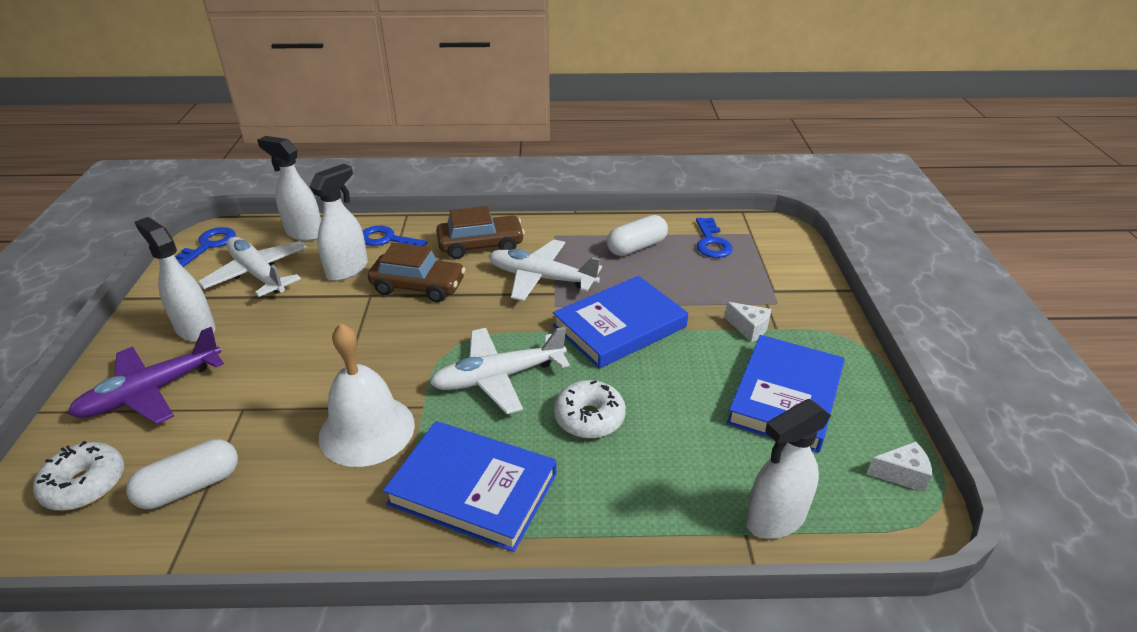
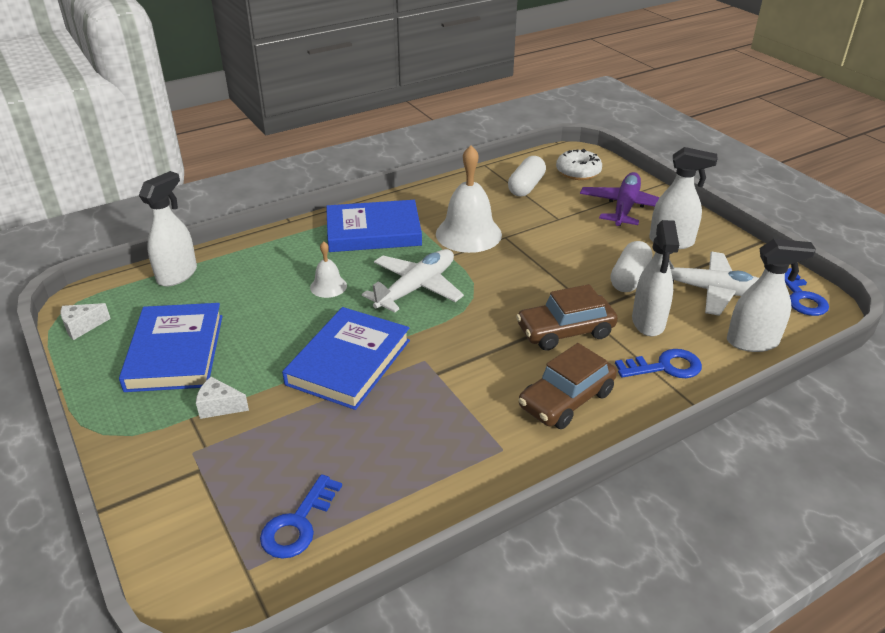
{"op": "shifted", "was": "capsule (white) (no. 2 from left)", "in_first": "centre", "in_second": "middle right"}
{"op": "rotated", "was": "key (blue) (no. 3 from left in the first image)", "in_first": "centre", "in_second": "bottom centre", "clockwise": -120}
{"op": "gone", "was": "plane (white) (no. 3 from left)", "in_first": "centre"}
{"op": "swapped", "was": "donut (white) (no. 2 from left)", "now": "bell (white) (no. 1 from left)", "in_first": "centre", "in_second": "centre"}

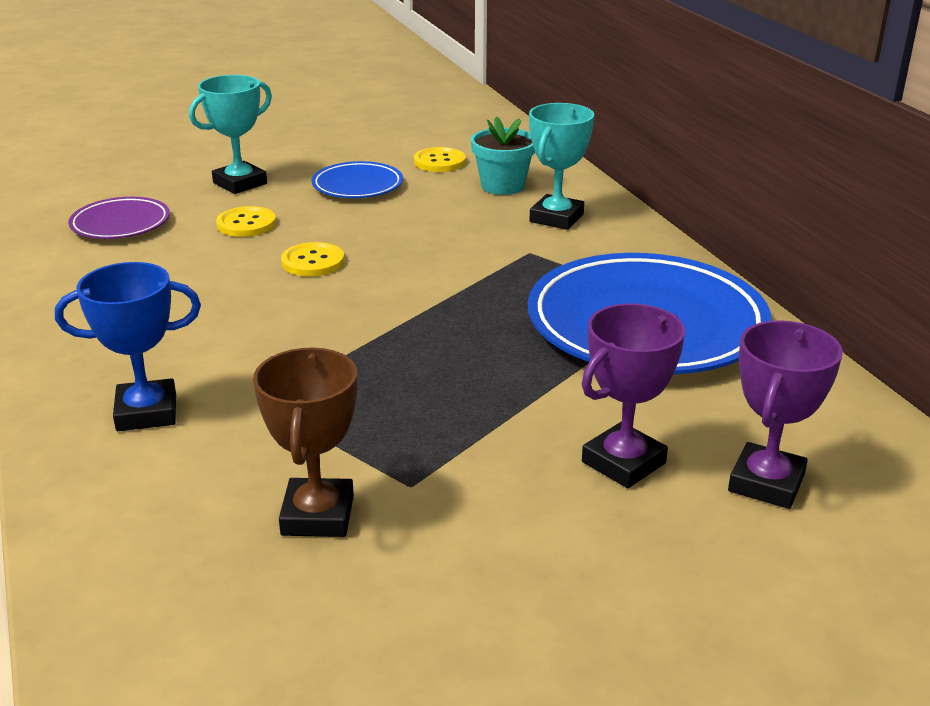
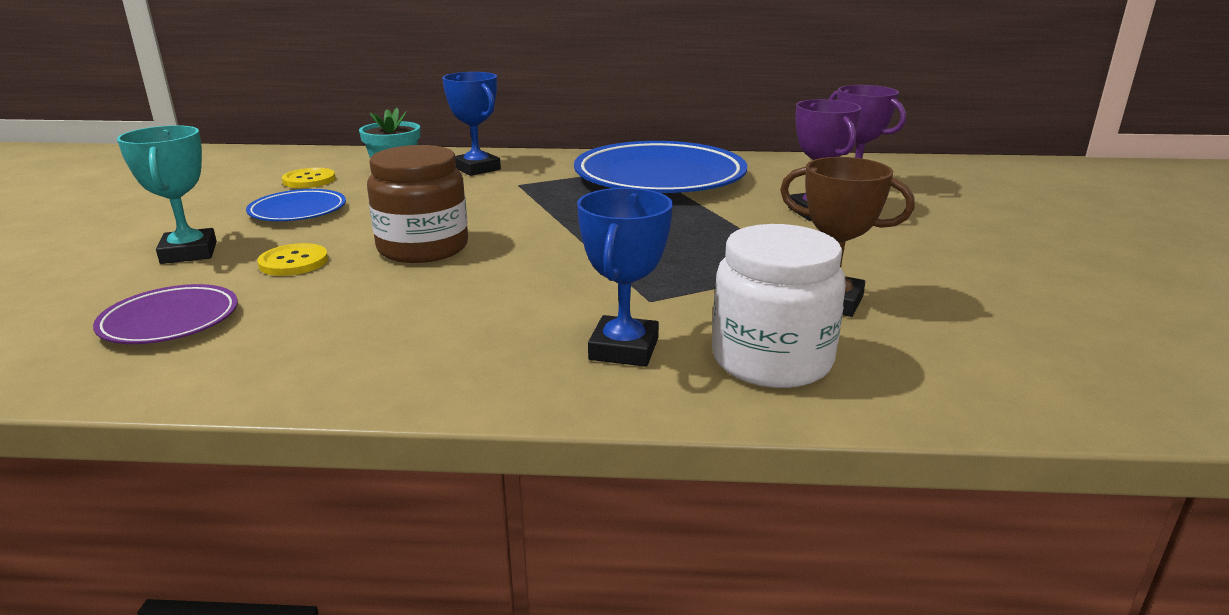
{"op": "repainted", "was": "trophy (turquoise) (no. 2 from left)", "now": "trophy (blue) (no. 1 from left)", "in_first": "top centre", "in_second": "top centre"}
{"op": "swapped", "was": "button (yellow) (no. 2 from left)", "now": "jar (brown)", "in_first": "centre", "in_second": "top centre"}
{"op": "new", "now": "jar (white)", "in_second": "centre"}

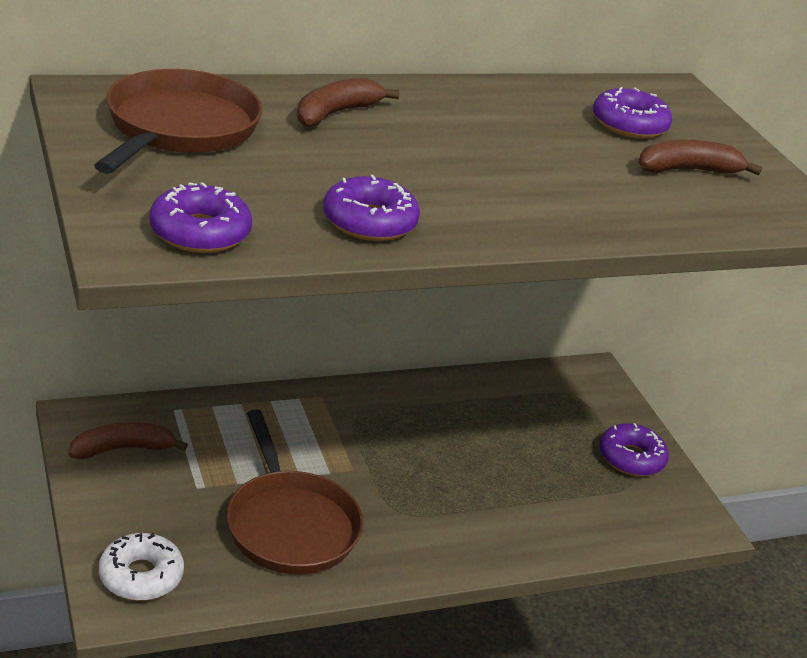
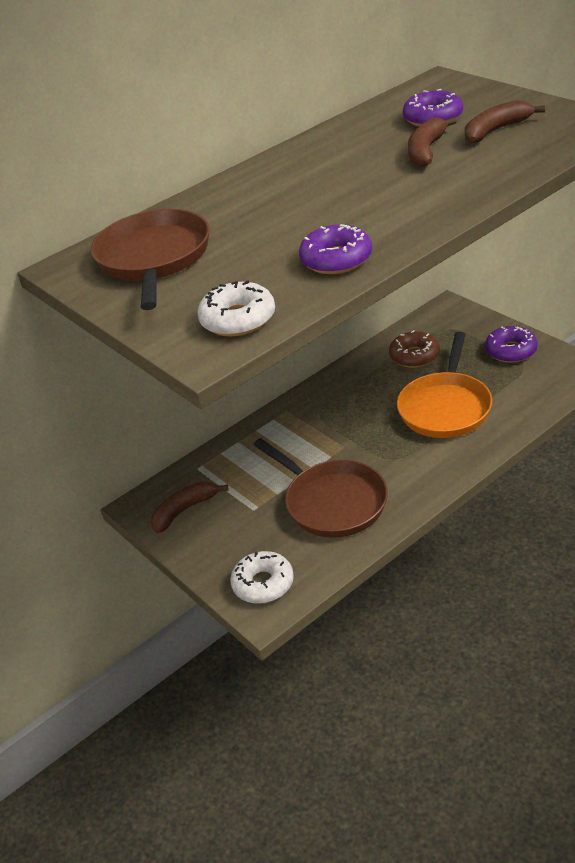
{"op": "shifted", "was": "banana (brown) (no. 2 from left)", "in_first": "top centre", "in_second": "top right"}
{"op": "repainted", "was": "donut (purple) (no. 1 from left)", "now": "donut (white) (no. 1 from left)", "in_first": "top left", "in_second": "centre"}
{"op": "new", "now": "donut (brown)", "in_second": "middle right"}
{"op": "new", "now": "pan (orange)", "in_second": "middle right"}

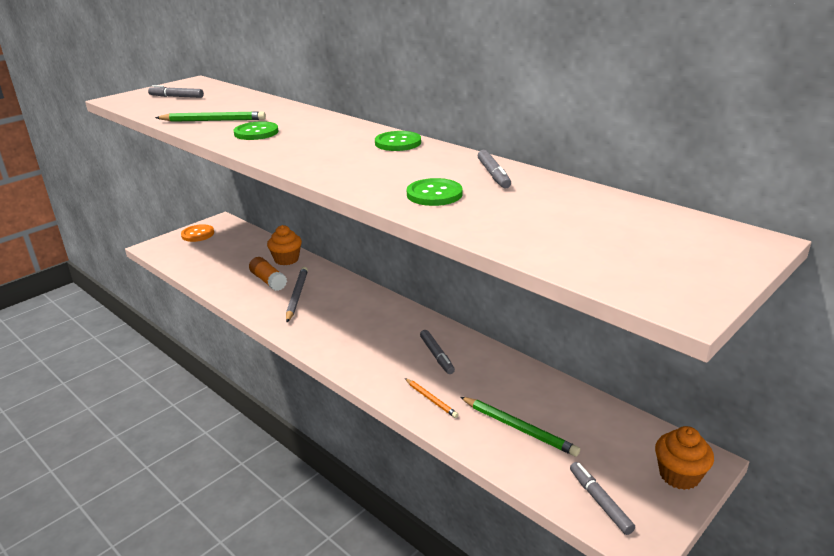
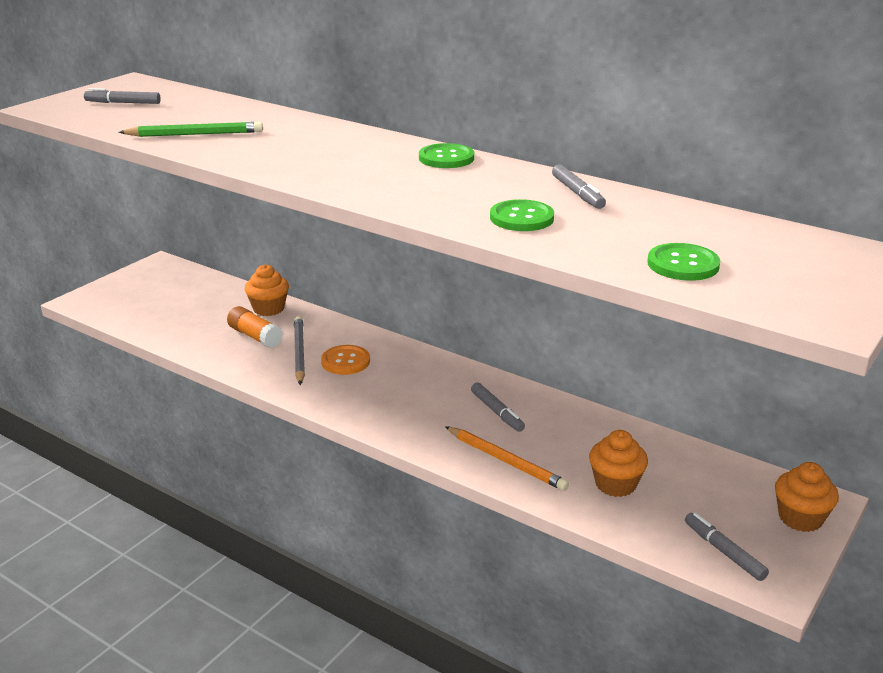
{"op": "shifted", "was": "button (green) (no. 1 from left in the first image)", "now": "button (green) (no. 3 from left)", "in_first": "top left", "in_second": "middle right"}
{"op": "shifted", "was": "button (orange)", "in_first": "middle left", "in_second": "centre"}
{"op": "scaled", "was": "pencil (orange)", "in_first": "bottom centre", "in_second": "bottom centre", "ratio": 1.64}
{"op": "swapped", "was": "pencil (green) (no. 2 from left)", "now": "cupcake (orange) (no. 2 from left)", "in_first": "bottom centre", "in_second": "bottom right"}

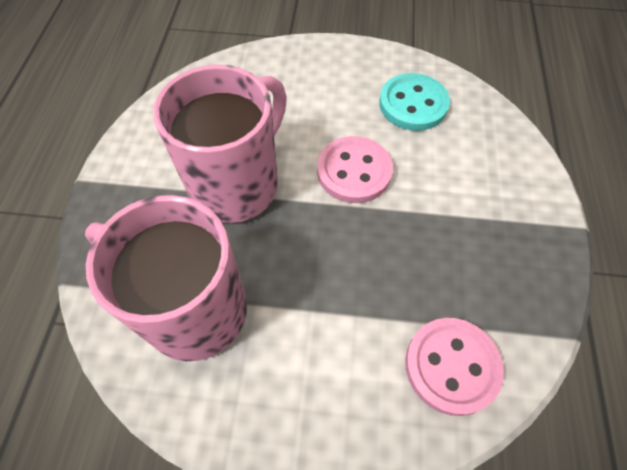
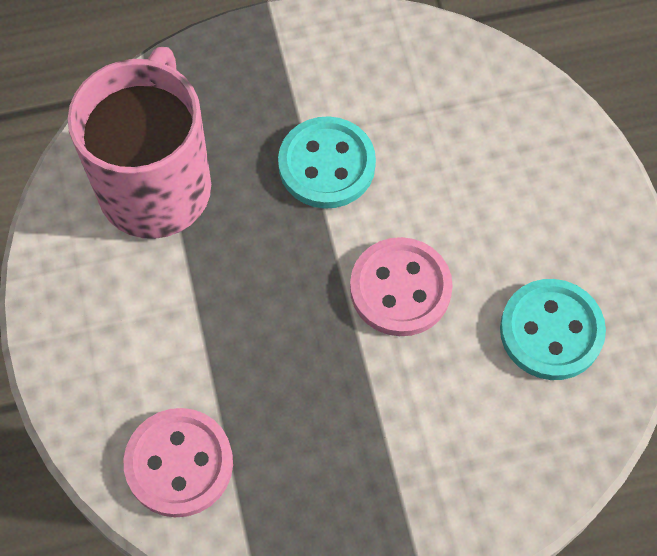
{"op": "swapped", "was": "mug (pink) (no. 2 from left)", "now": "button (turquoise) (no. 1 from left)", "in_first": "top centre", "in_second": "top centre"}

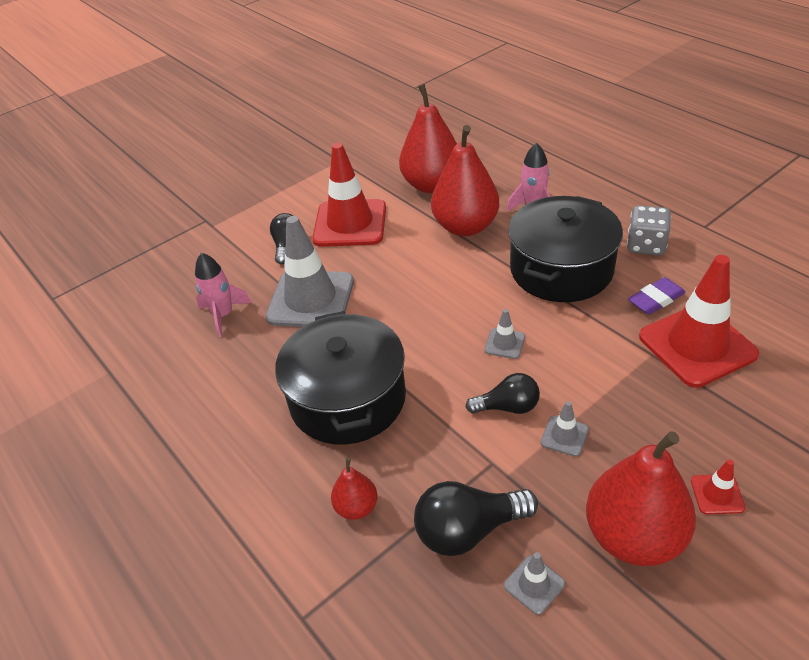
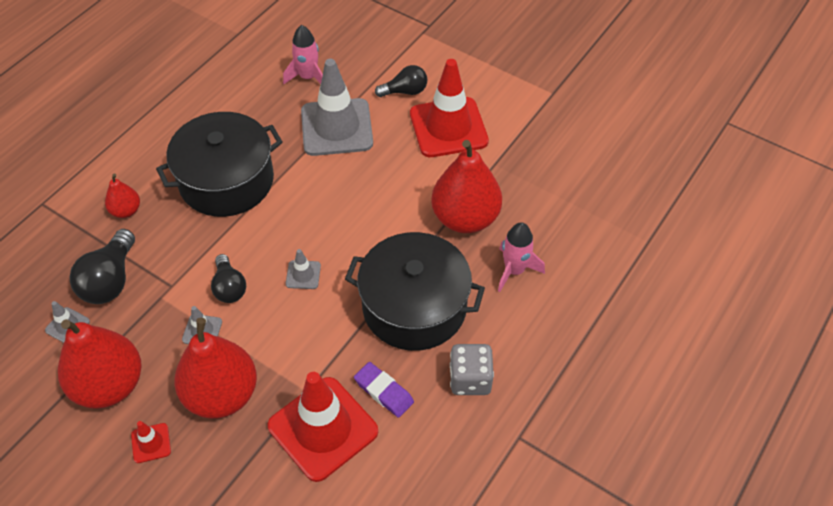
{"op": "shifted", "was": "pear (red) (no. 2 from left in the first image)", "now": "pear (red) (no. 3 from left)", "in_first": "top centre", "in_second": "bottom left"}
{"op": "rotated", "was": "light bulb (black) (no. 2 from left in the first image)", "in_first": "bottom centre", "in_second": "middle left", "clockwise": -135}

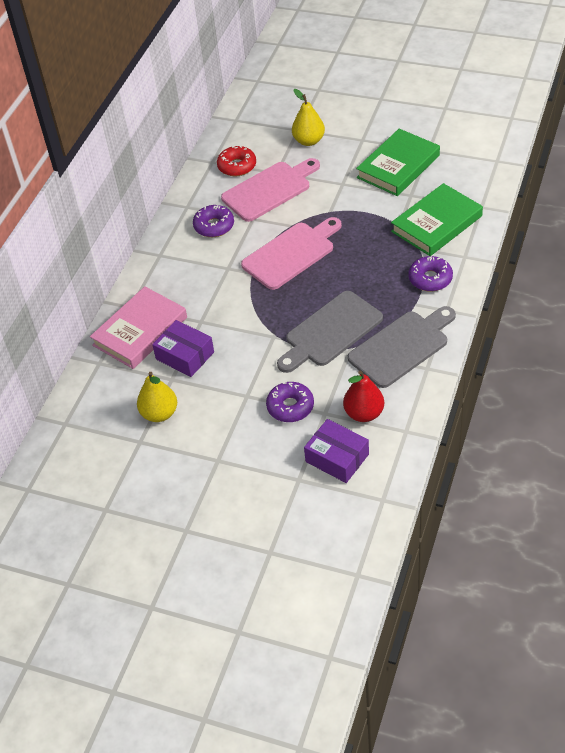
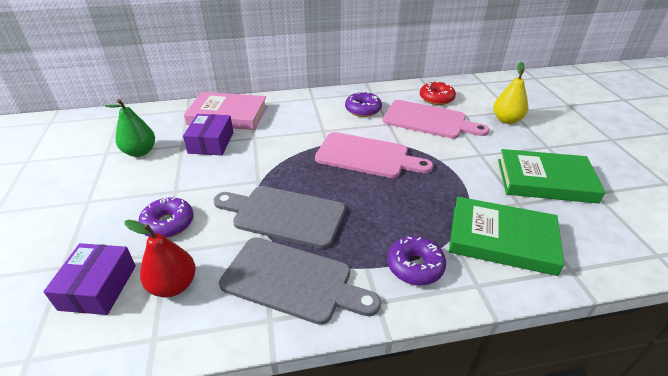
{"op": "repainted", "was": "pear (yellow) (no. 1 from left)", "now": "pear (green)", "in_first": "middle left", "in_second": "middle left"}

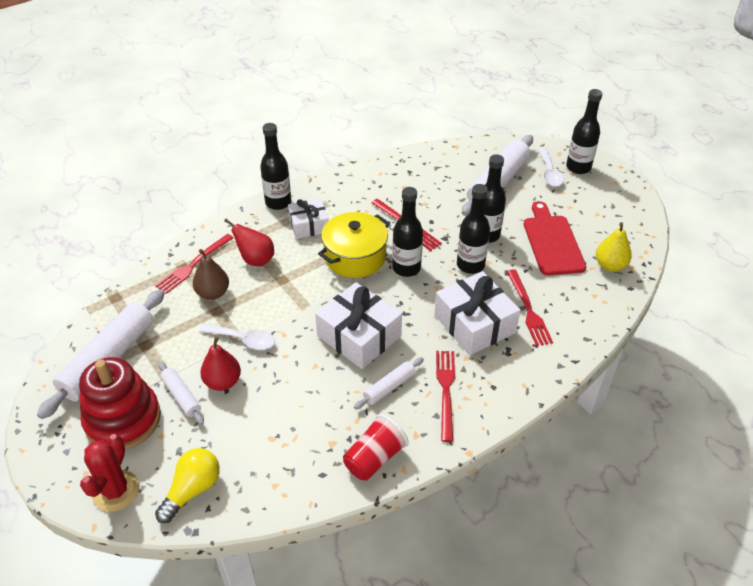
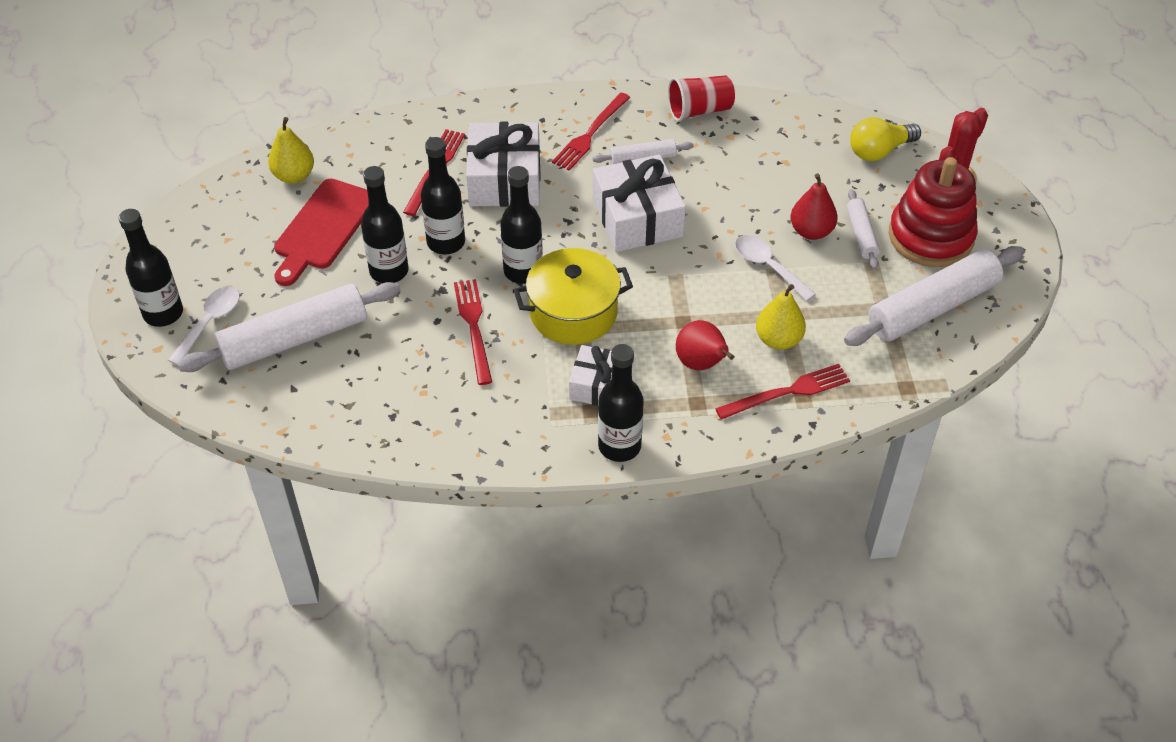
{"op": "repainted", "was": "pear (brown)", "now": "pear (yellow) (no. 2 from left)", "in_first": "middle left", "in_second": "centre"}

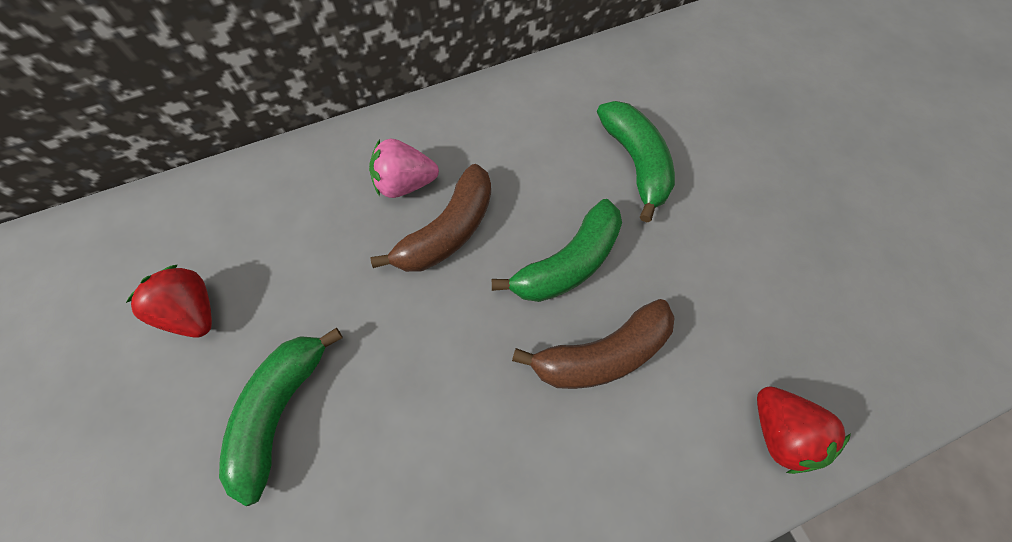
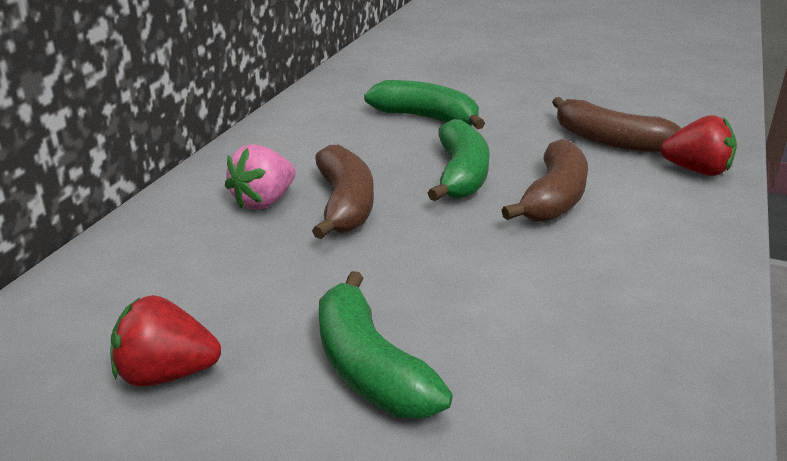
{"op": "new", "now": "banana (brown) (no. 3 from left)", "in_second": "top right"}

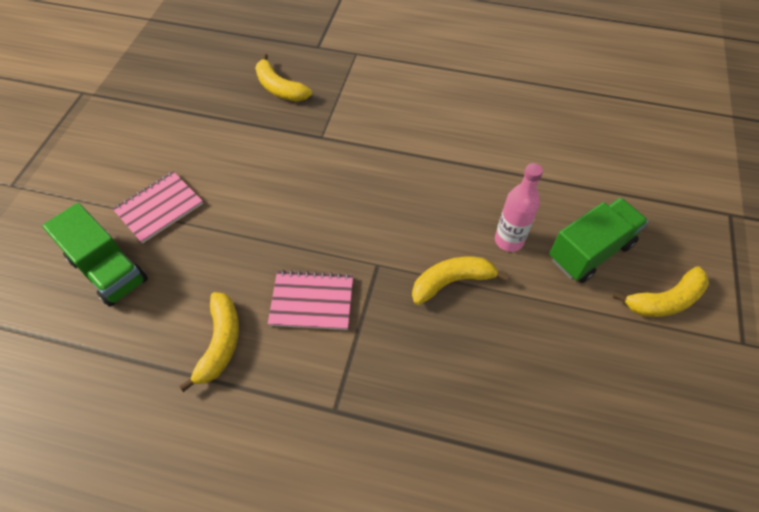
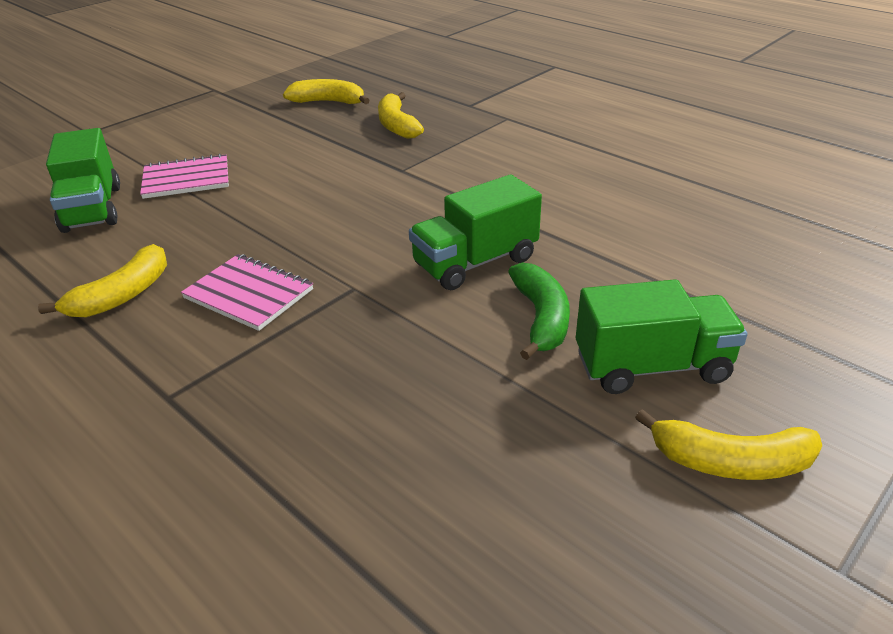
{"op": "swapped", "was": "bottle (pink)", "now": "banana (green)", "in_first": "middle right", "in_second": "centre"}
{"op": "shifted", "was": "banana (yellow) (no. 3 from left in the first image)", "now": "banana (yellow) (no. 2 from left)", "in_first": "centre", "in_second": "top centre"}
{"op": "new", "now": "truck (green) (no. 2 from left)", "in_second": "centre"}

